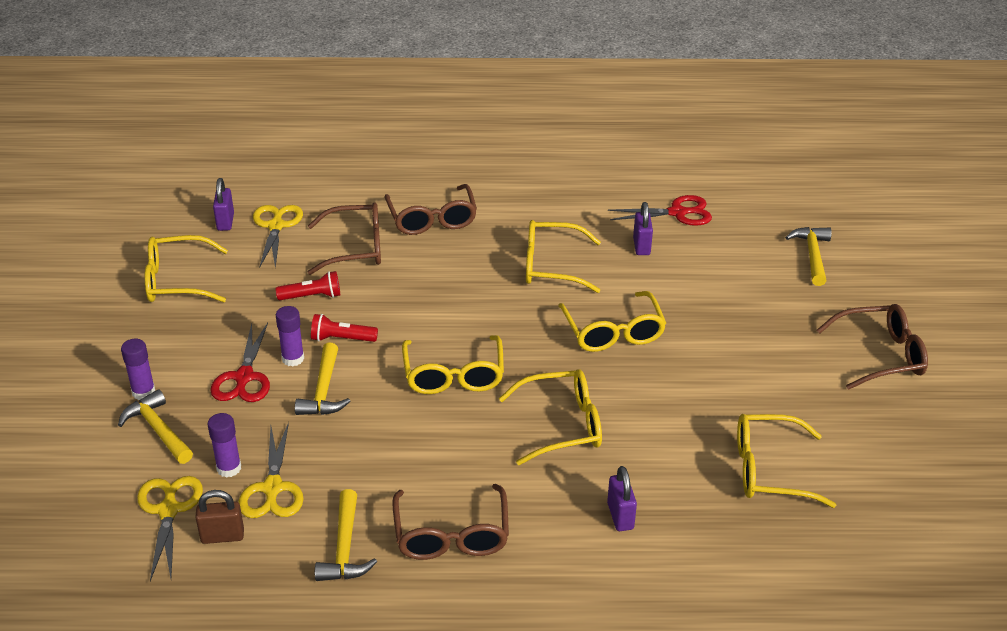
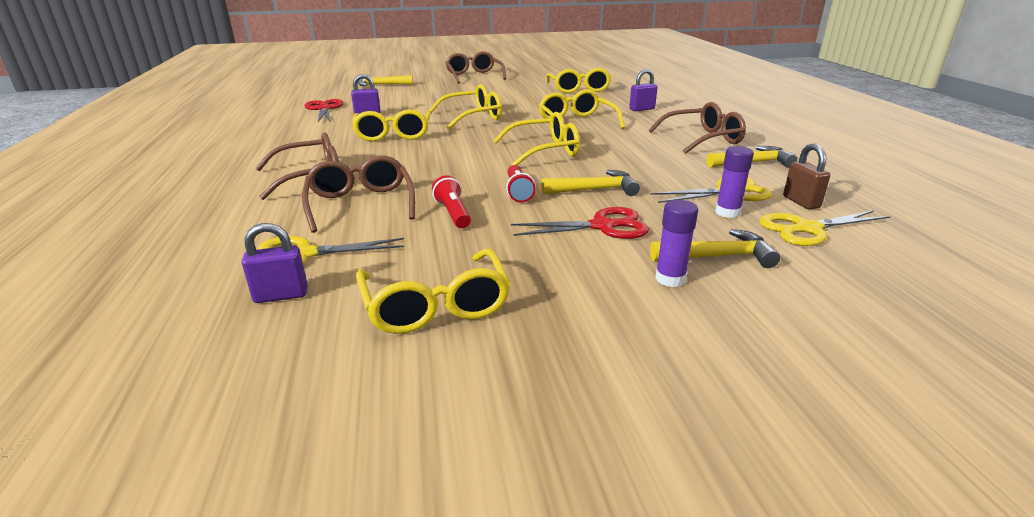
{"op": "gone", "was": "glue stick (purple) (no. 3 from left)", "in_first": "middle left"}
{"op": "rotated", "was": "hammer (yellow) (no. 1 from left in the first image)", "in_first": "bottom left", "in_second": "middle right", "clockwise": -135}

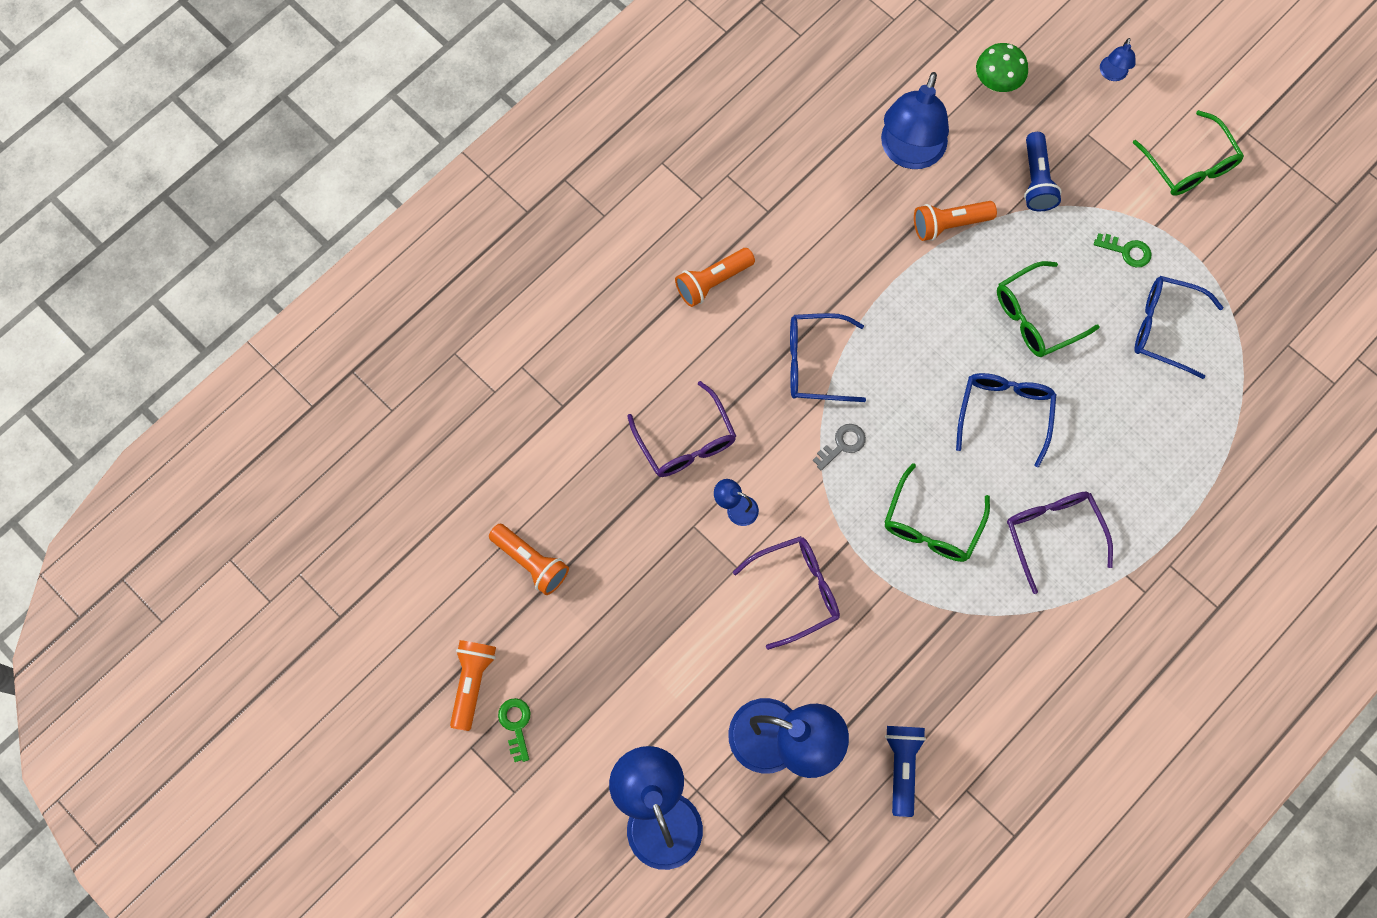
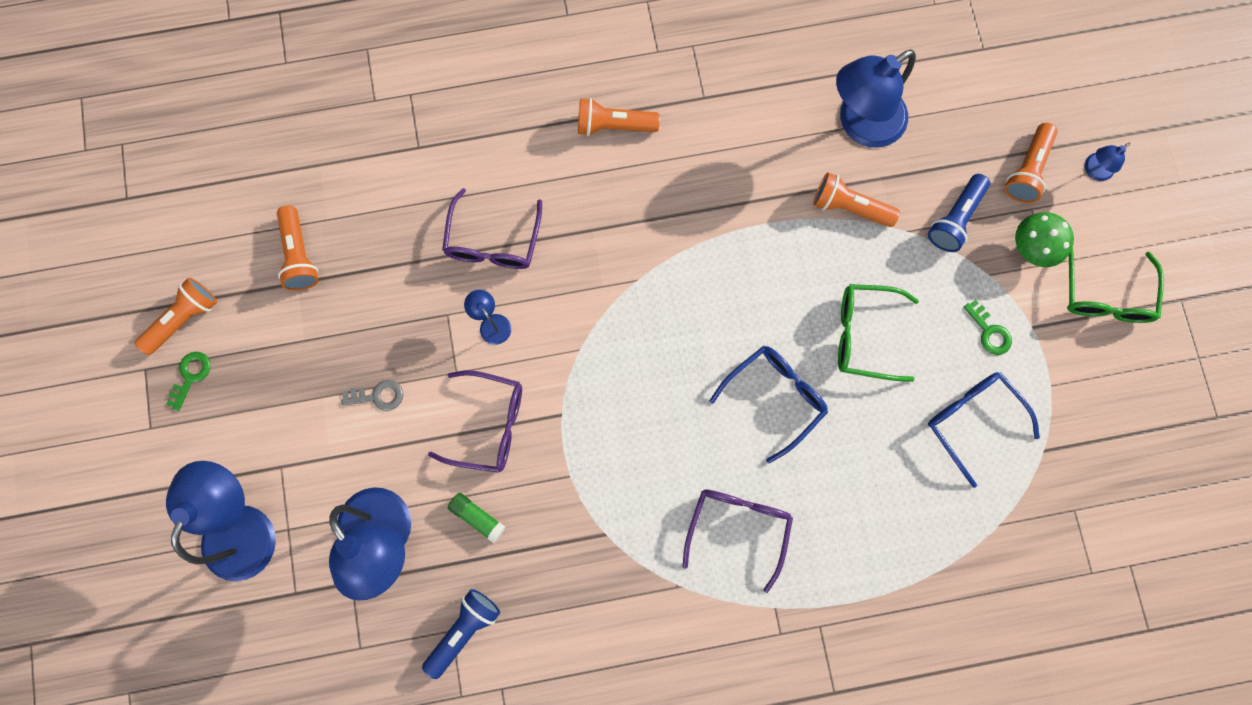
{"op": "shifted", "was": "mushroom (green)", "in_first": "top right", "in_second": "middle right"}
{"op": "gone", "was": "glasses (blue) (no. 1 from left)", "in_first": "centre"}
{"op": "shifted", "was": "key (grey)", "in_first": "centre", "in_second": "middle left"}
{"op": "gone", "was": "glasses (green) (no. 1 from left)", "in_first": "middle right"}
{"op": "new", "now": "flashlight (orange) (no. 5 from left)", "in_second": "top right"}
{"op": "new", "now": "glue stick (green)", "in_second": "bottom centre"}

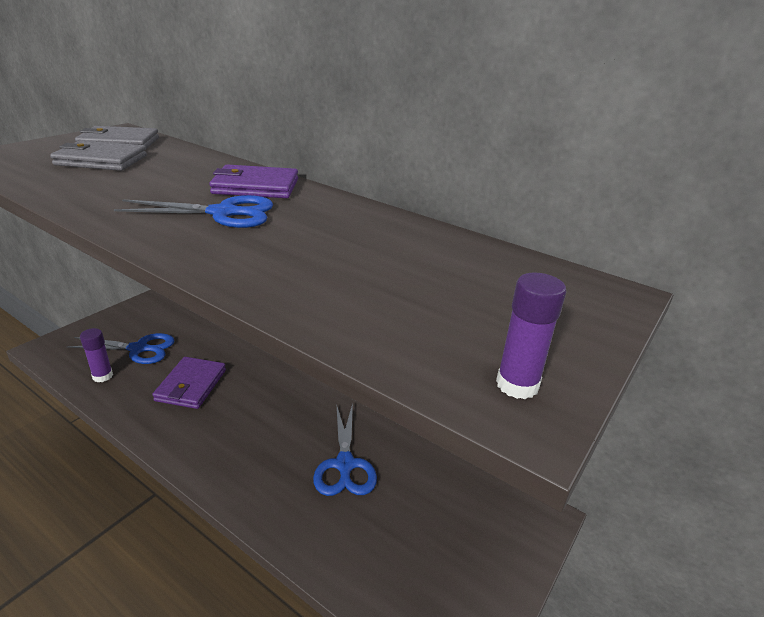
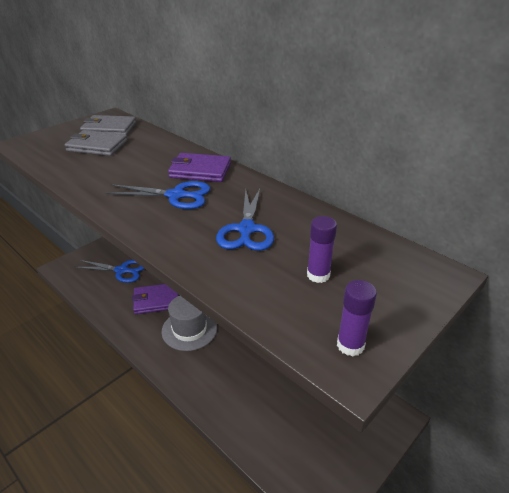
{"op": "shifted", "was": "glue stick (purple) (no. 1 from left)", "in_first": "middle left", "in_second": "centre"}
{"op": "rotated", "was": "wallet (purple) (no. 1 from left)", "in_first": "middle left", "in_second": "middle left", "clockwise": 60}
{"op": "shifted", "was": "scissors (blue) (no. 3 from left)", "in_first": "bottom centre", "in_second": "centre"}
{"op": "new", "now": "hat (grey)", "in_second": "centre"}

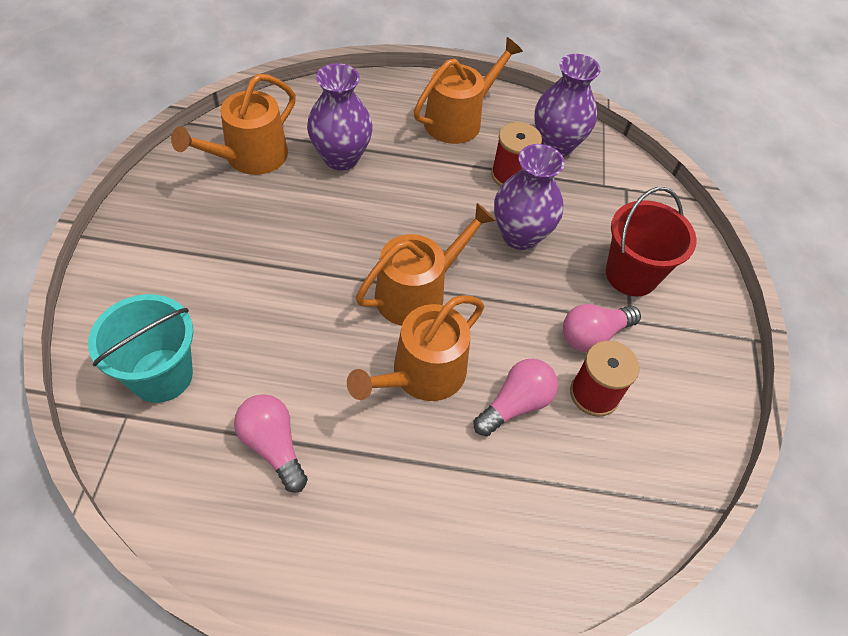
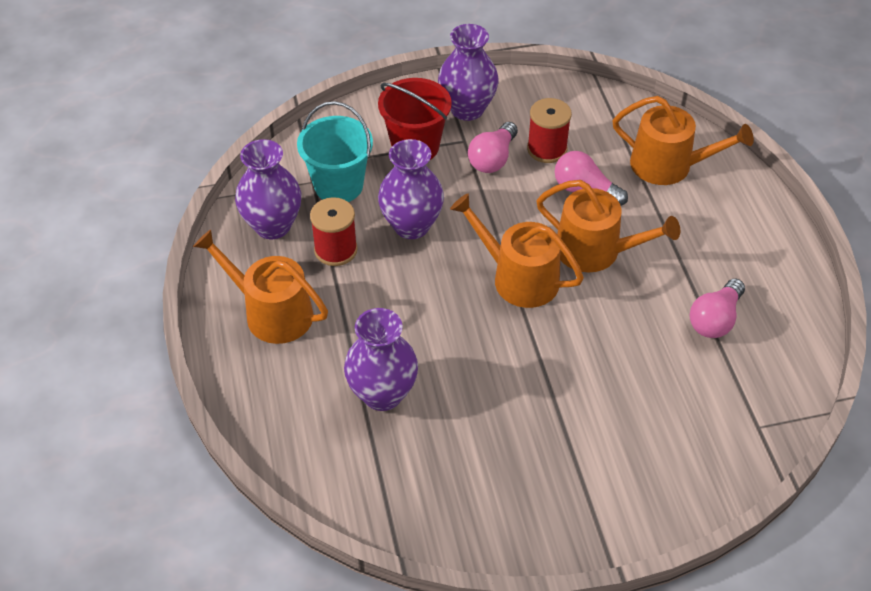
{"op": "shifted", "was": "watering can (orange) (no. 1 from left in the first image)", "now": "watering can (orange) (no. 4 from left)", "in_first": "top left", "in_second": "top right"}
{"op": "shifted", "was": "bucket (turquoise)", "in_first": "middle left", "in_second": "top centre"}
{"op": "rotated", "was": "light bulb (pink) (no. 3 from left in the first image)", "in_first": "middle right", "in_second": "top centre", "clockwise": 75}
{"op": "new", "now": "vase (purple) (no. 4 from left)", "in_second": "top centre"}

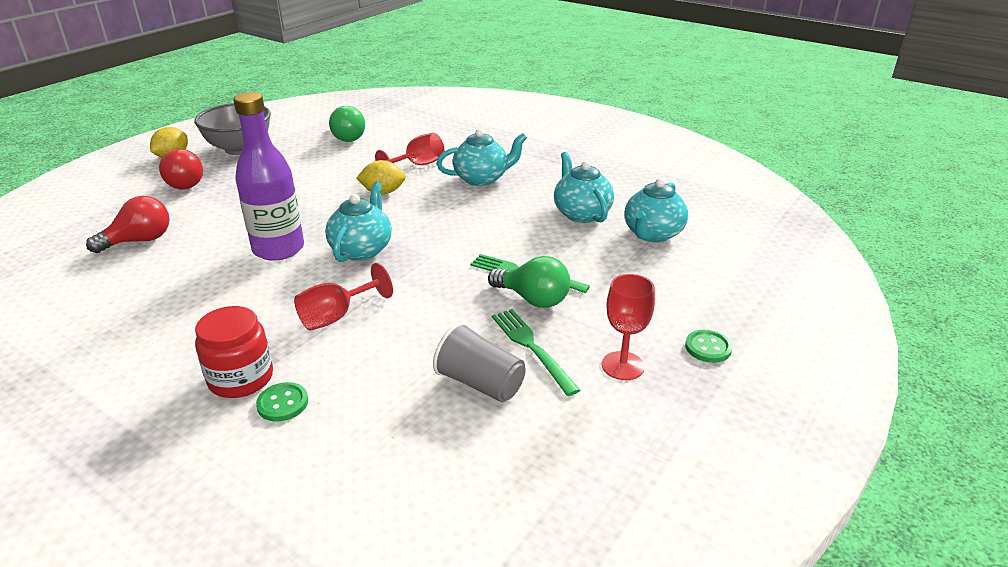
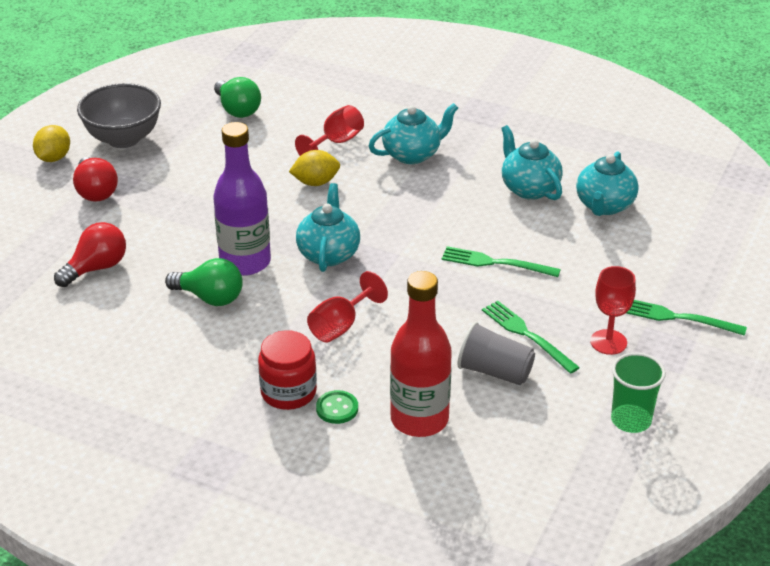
{"op": "shifted", "was": "light bulb (green) (no. 2 from left in the first image)", "now": "light bulb (green) (no. 1 from left)", "in_first": "centre", "in_second": "middle left"}
{"op": "swapped", "was": "button (green) (no. 2 from left)", "now": "fork (green) (no. 3 from left)", "in_first": "middle right", "in_second": "middle right"}
{"op": "new", "now": "bottle (red)", "in_second": "centre"}
{"op": "new", "now": "cup (green)", "in_second": "bottom right"}

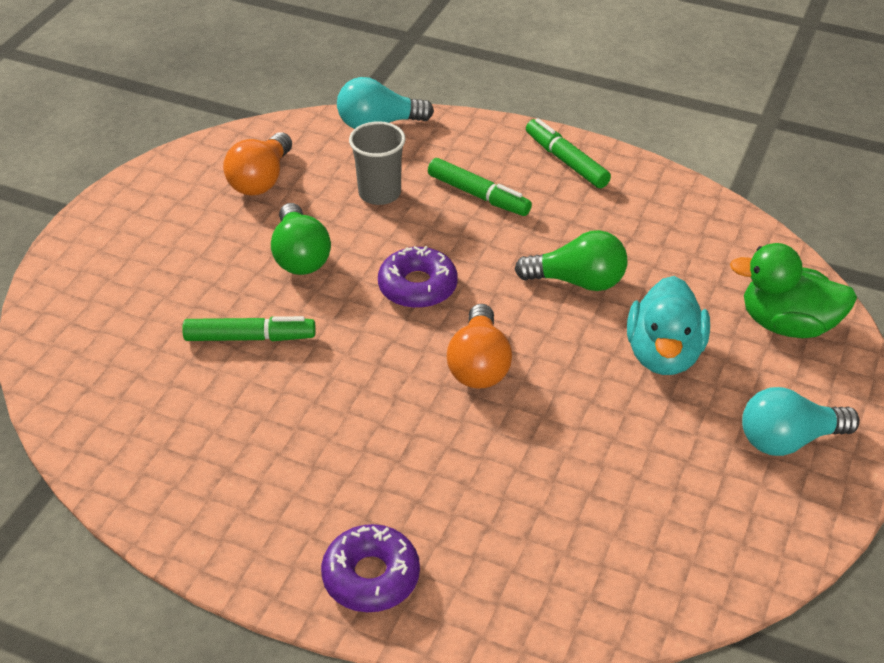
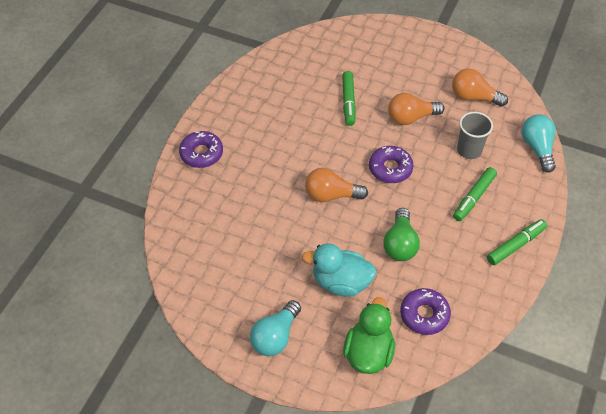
{"op": "repainted", "was": "light bulb (green) (no. 1 from left)", "now": "light bulb (orange) (no. 2 from left)", "in_first": "centre", "in_second": "top right"}
{"op": "rotated", "was": "light bulb (turquoise) (no. 2 from left in the first image)", "in_first": "middle right", "in_second": "bottom centre", "clockwise": -135}
{"op": "new", "now": "donut (purple) (no. 3 from left)", "in_second": "bottom right"}

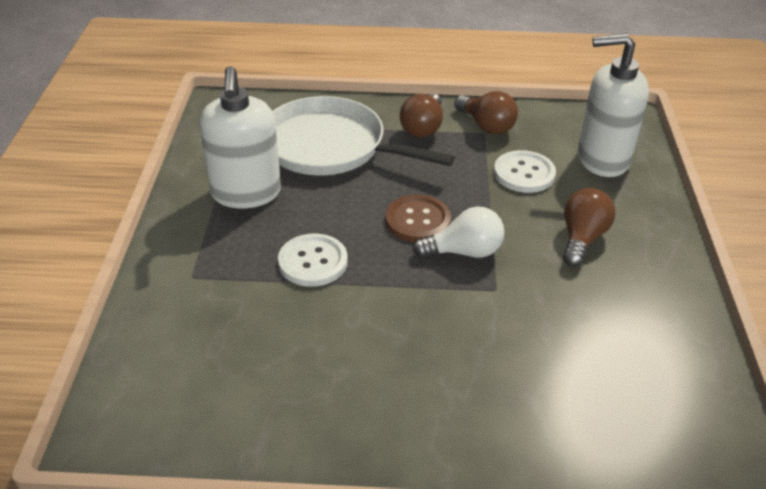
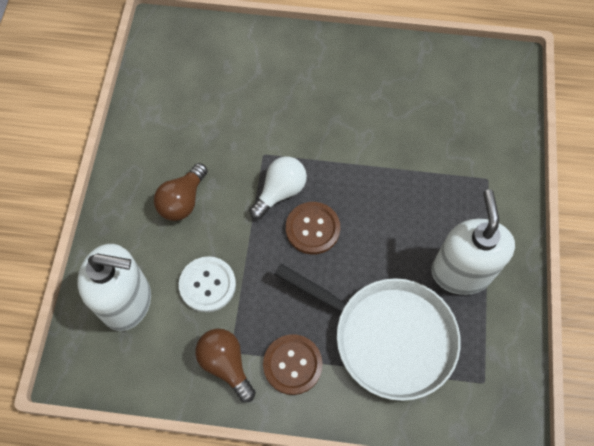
{"op": "swapped", "was": "light bulb (brown) (no. 1 from left)", "now": "button (brown) (no. 1 from left)", "in_first": "top centre", "in_second": "bottom centre"}
{"op": "rotated", "was": "light bulb (white)", "in_first": "centre", "in_second": "centre", "clockwise": 135}
{"op": "gone", "was": "button (white) (no. 1 from left)", "in_first": "centre"}

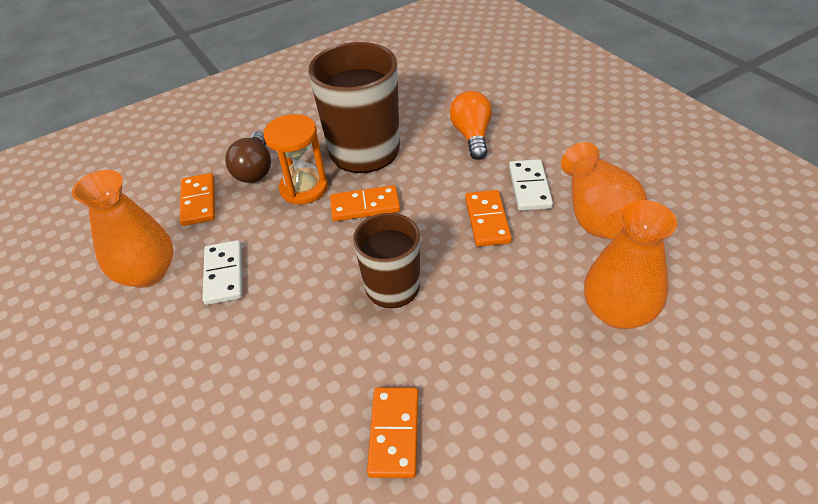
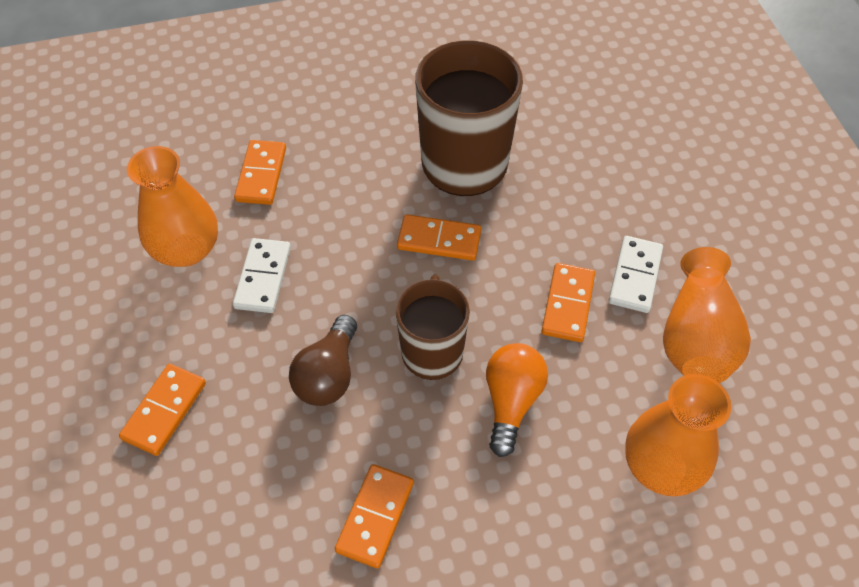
{"op": "shifted", "was": "light bulb (orange)", "in_first": "top centre", "in_second": "bottom centre"}
{"op": "gone", "was": "hourglass (orange)", "in_first": "top centre"}
{"op": "shifted", "was": "light bulb (brown)", "in_first": "top left", "in_second": "centre"}
{"op": "new", "now": "domino (orange) (no. 1 from left)", "in_second": "bottom left"}

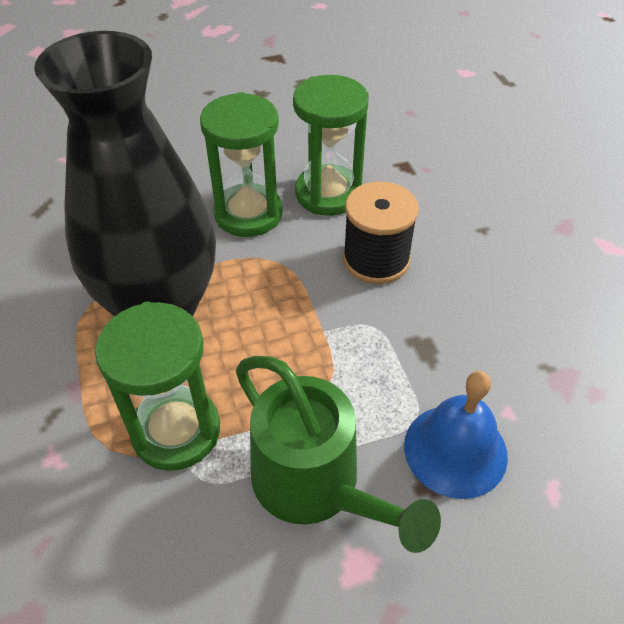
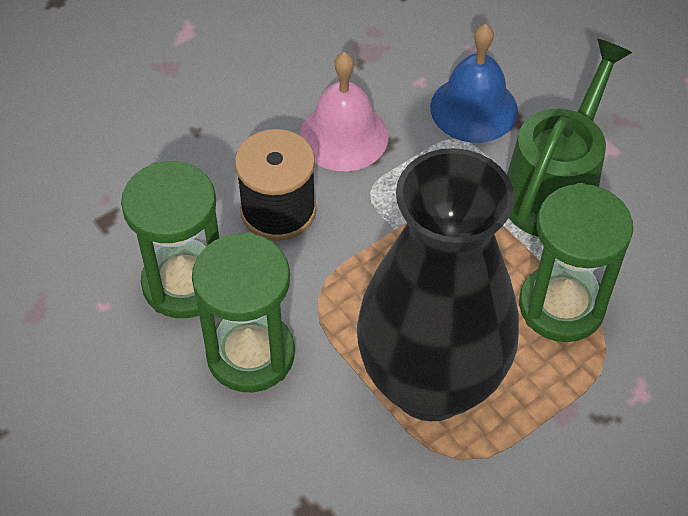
{"op": "new", "now": "bell (pink)", "in_second": "top centre"}

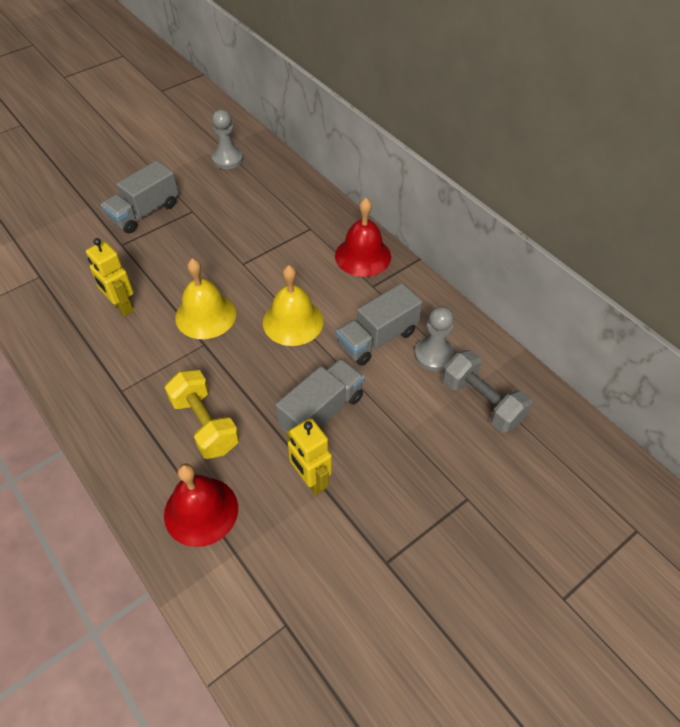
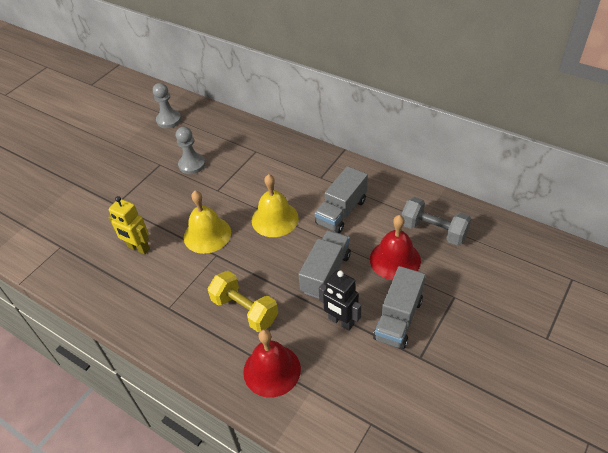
{"op": "shifted", "was": "truck (grey) (no. 1 from left in the first image)", "now": "truck (grey) (no. 3 from left)", "in_first": "top left", "in_second": "bottom centre"}
{"op": "shifted", "was": "bell (red) (no. 2 from left)", "in_first": "top centre", "in_second": "centre"}
{"op": "shifted", "was": "pawn (grey) (no. 2 from left)", "in_first": "centre", "in_second": "top left"}
{"op": "repainted", "was": "robot (yellow) (no. 2 from left)", "now": "robot (black)", "in_first": "centre", "in_second": "centre"}

